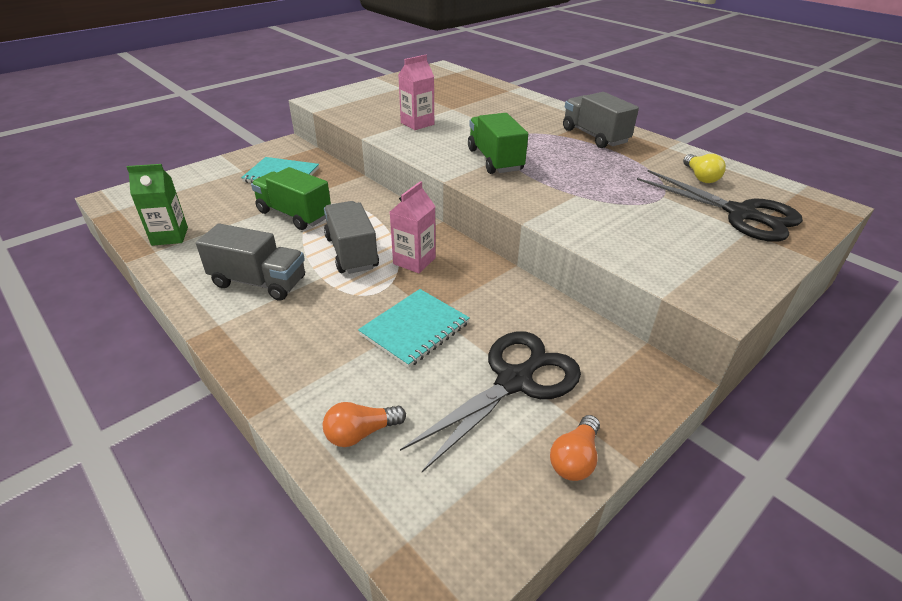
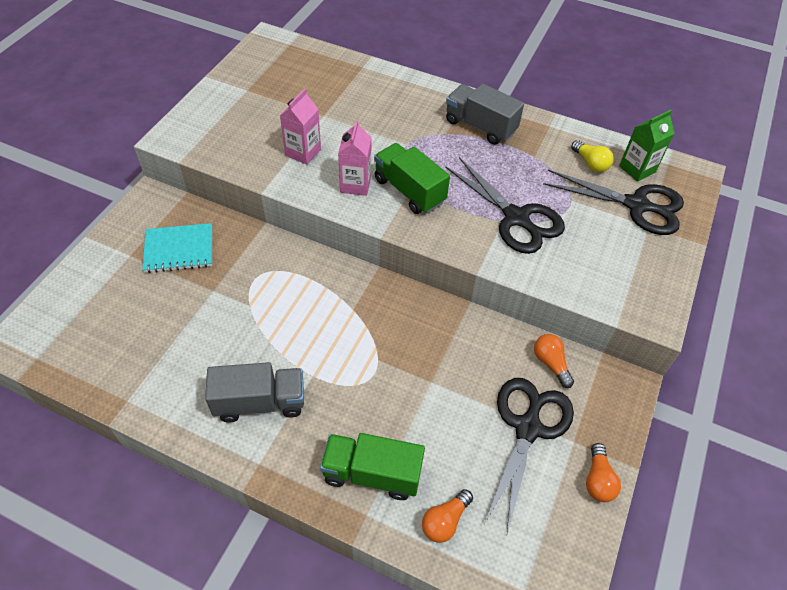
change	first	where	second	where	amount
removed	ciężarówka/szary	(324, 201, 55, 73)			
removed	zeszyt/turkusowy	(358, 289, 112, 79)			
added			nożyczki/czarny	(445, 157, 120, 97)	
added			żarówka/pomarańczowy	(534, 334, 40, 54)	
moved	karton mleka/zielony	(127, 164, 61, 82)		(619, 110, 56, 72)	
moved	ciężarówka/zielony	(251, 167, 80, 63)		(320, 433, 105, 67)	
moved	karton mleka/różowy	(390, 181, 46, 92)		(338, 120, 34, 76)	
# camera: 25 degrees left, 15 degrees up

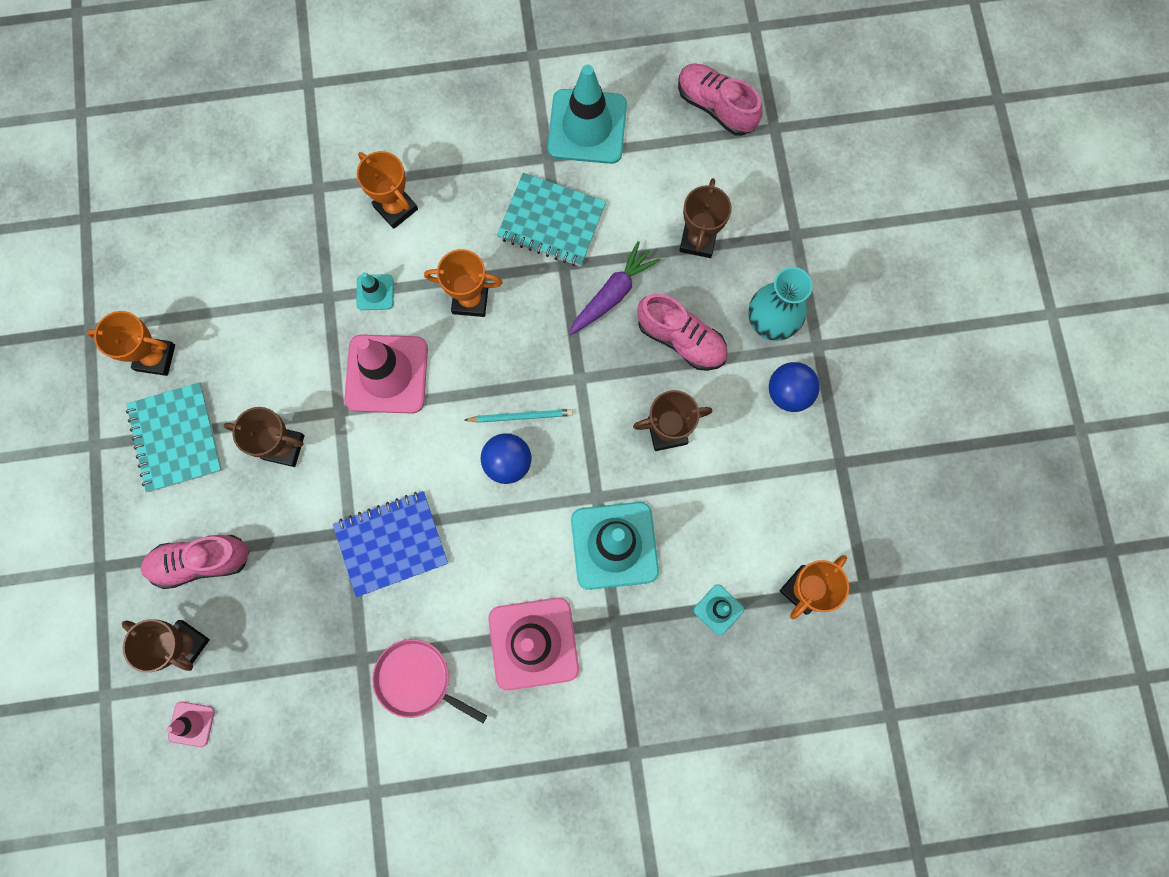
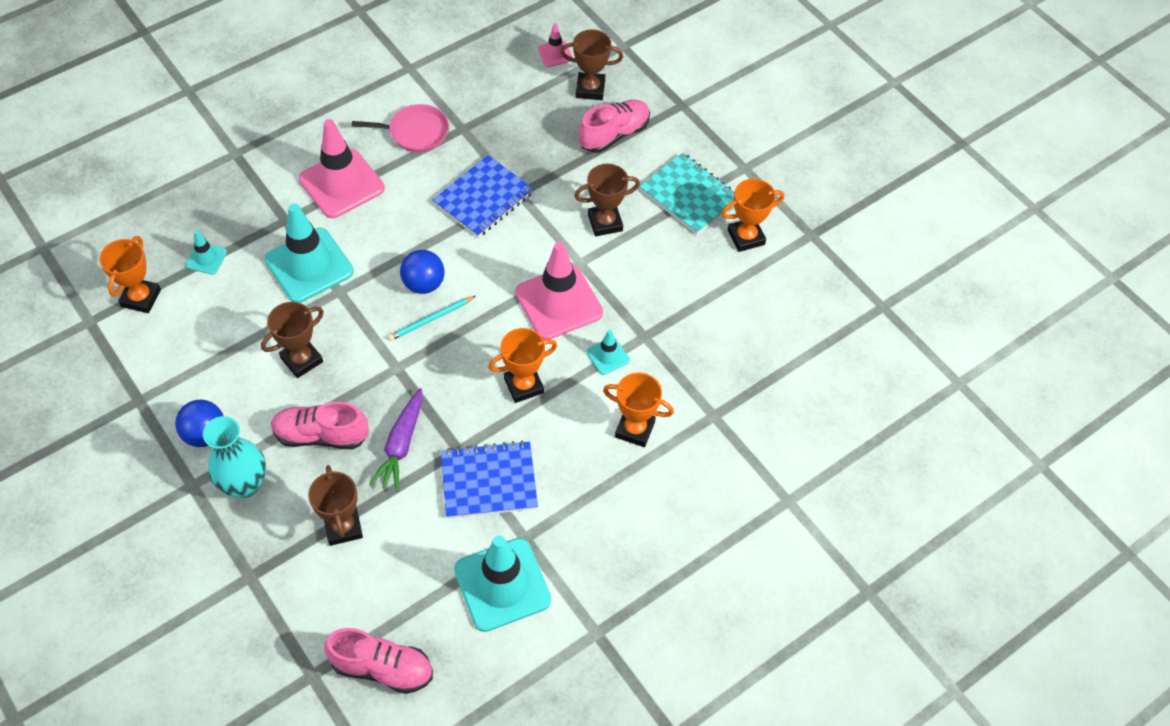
change	first	where	second	where	amount
recoloured	zeszyt/turkusowy	(497, 173, 109, 94)	zeszyt/niebieski	(441, 441, 97, 78)	
# camera: 150 degrees right, 20 degrees down

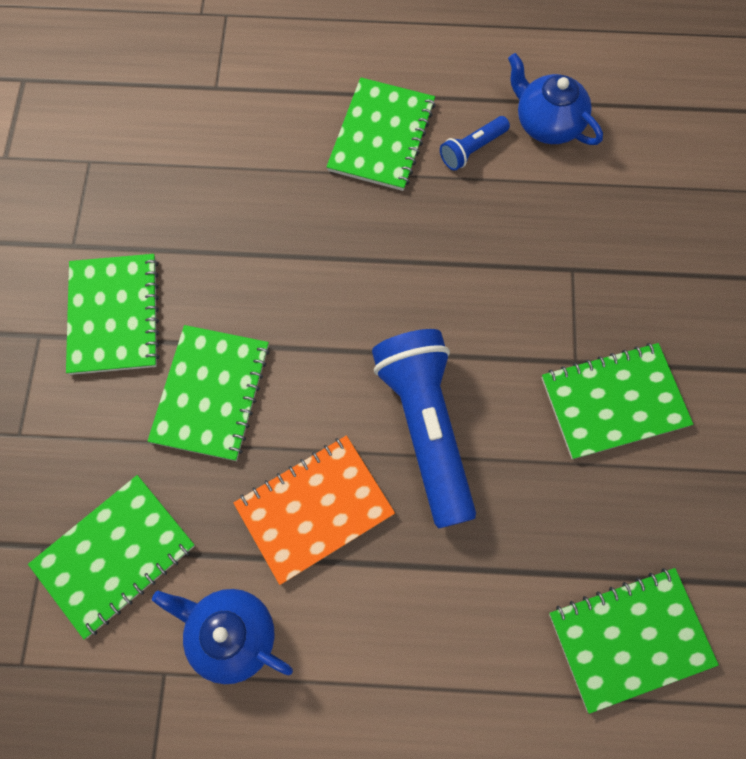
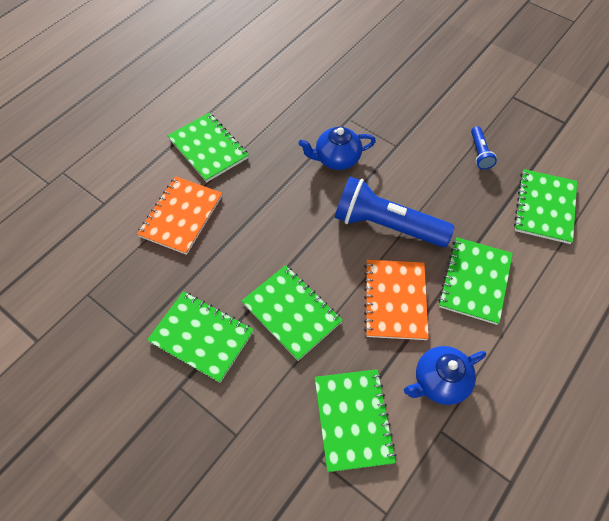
change	first	where	second	where	amount
added			zeszyt/pomarańczowy	(137, 176, 85, 79)	
moved	latarka/niebieski	(440, 116, 70, 55)		(471, 126, 26, 44)	
moved	imbryk/niebieski	(508, 53, 95, 92)		(298, 127, 78, 43)	
moved	zeszyt/zielony	(542, 343, 151, 116)		(438, 237, 75, 88)	
# camera: 55 degrees left, 10 degrees down

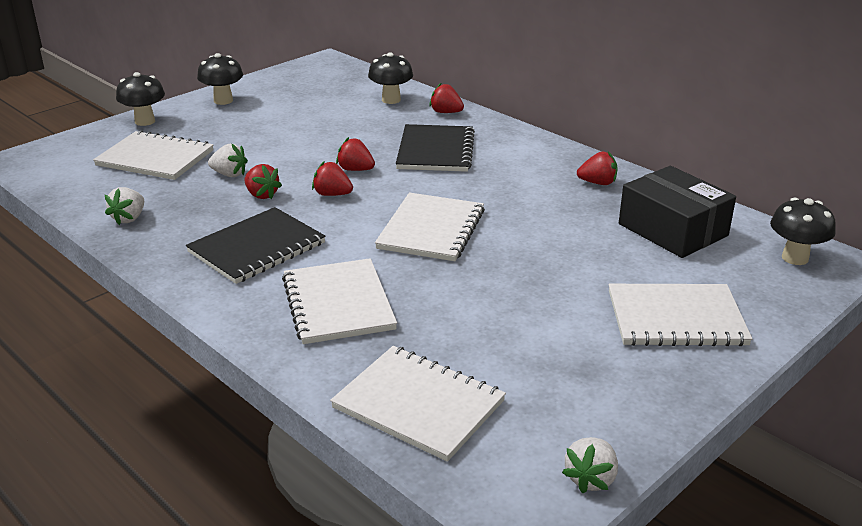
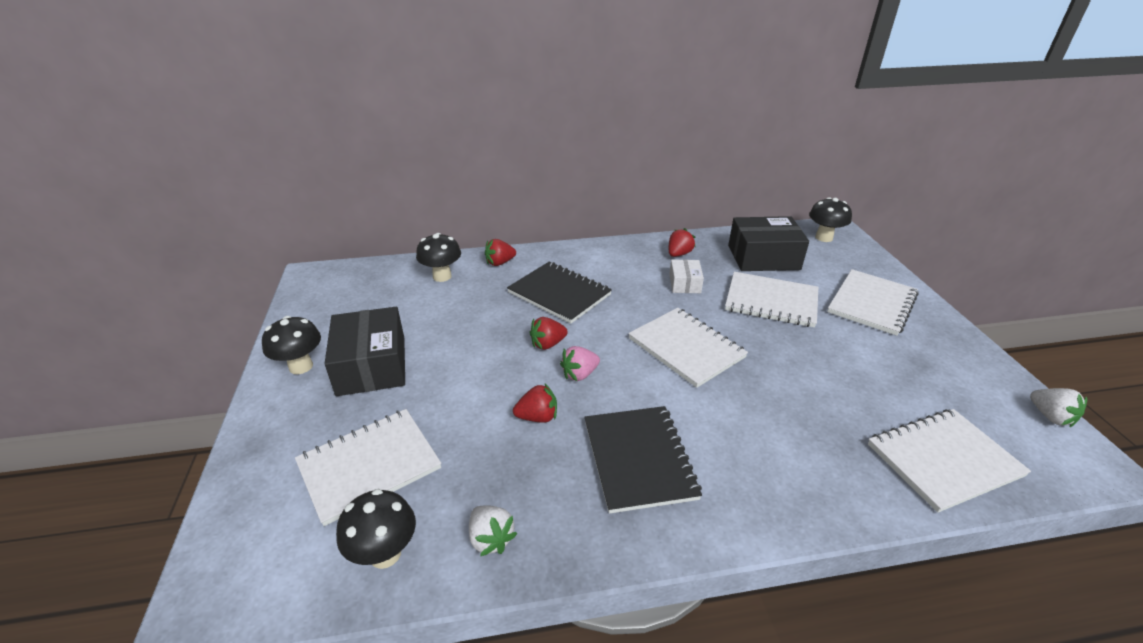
change	first	where	second	where	amount
removed	truskawka/biały	(208, 144, 40, 33)			
added			pudełko/czarny	(325, 307, 80, 89)	
added			pudełko/biały	(669, 259, 35, 34)	
moved	grzyb/czarny	(116, 72, 49, 54)		(336, 489, 80, 80)	
moved	zeszyt/biały	(282, 258, 115, 86)		(725, 272, 93, 56)	
recoloured	truskawka/czerwony	(312, 162, 41, 34)	truskawka/różowy	(560, 346, 40, 35)	
# camera: 55 degrees left, 5 degrees up

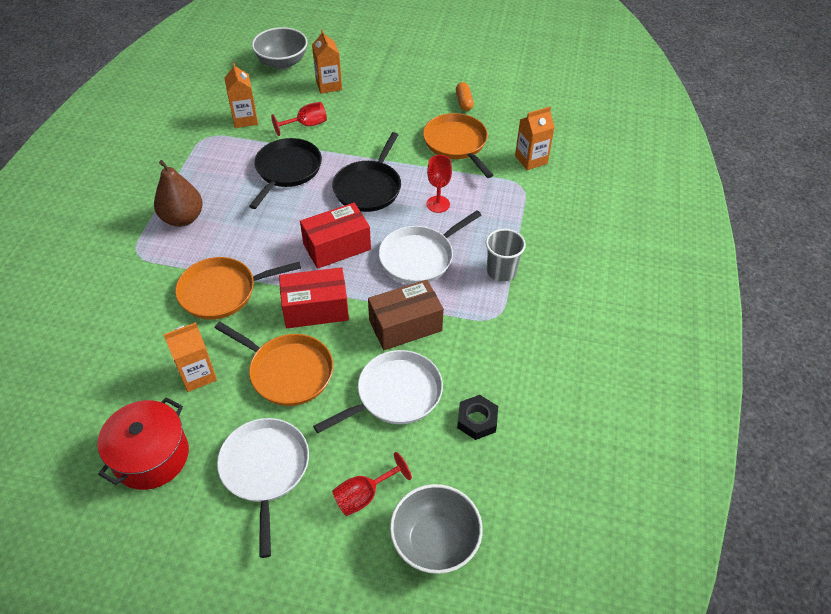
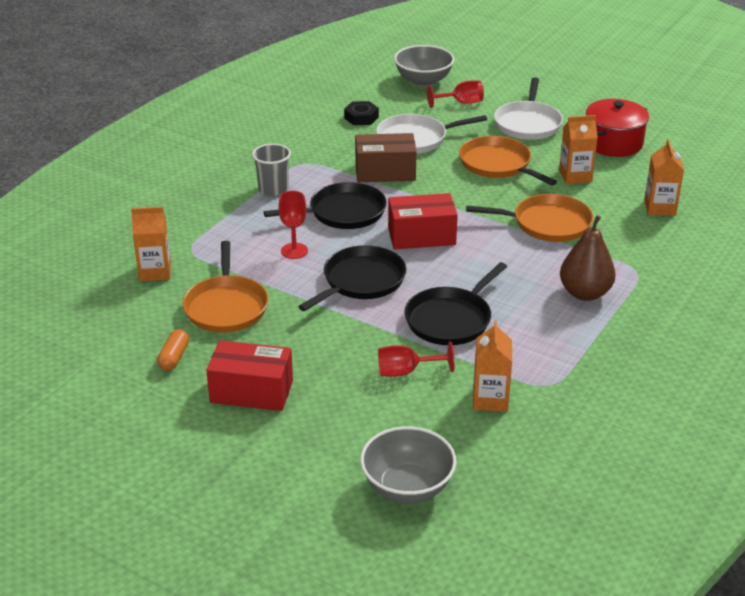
change	first	where	second	where	amount
moved	pudełko/czerwony	(279, 267, 70, 61)		(206, 340, 87, 71)	
moved	karton mleka/pomarańczowy	(312, 29, 30, 65)		(644, 139, 40, 77)	
recoloured	patelnia/biały	(379, 210, 103, 74)	patelnia/czarny	(264, 182, 123, 47)	
# camera: 160 degrees left, 15 degrees down

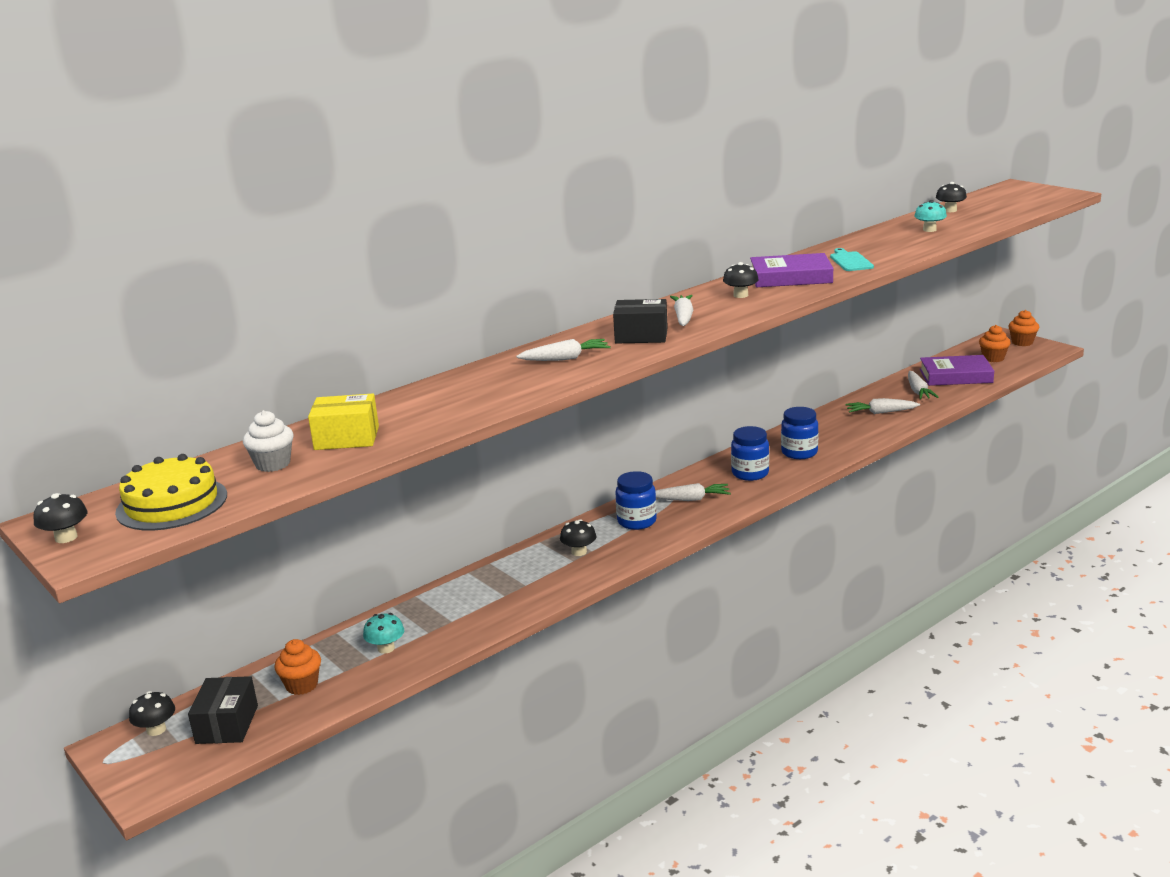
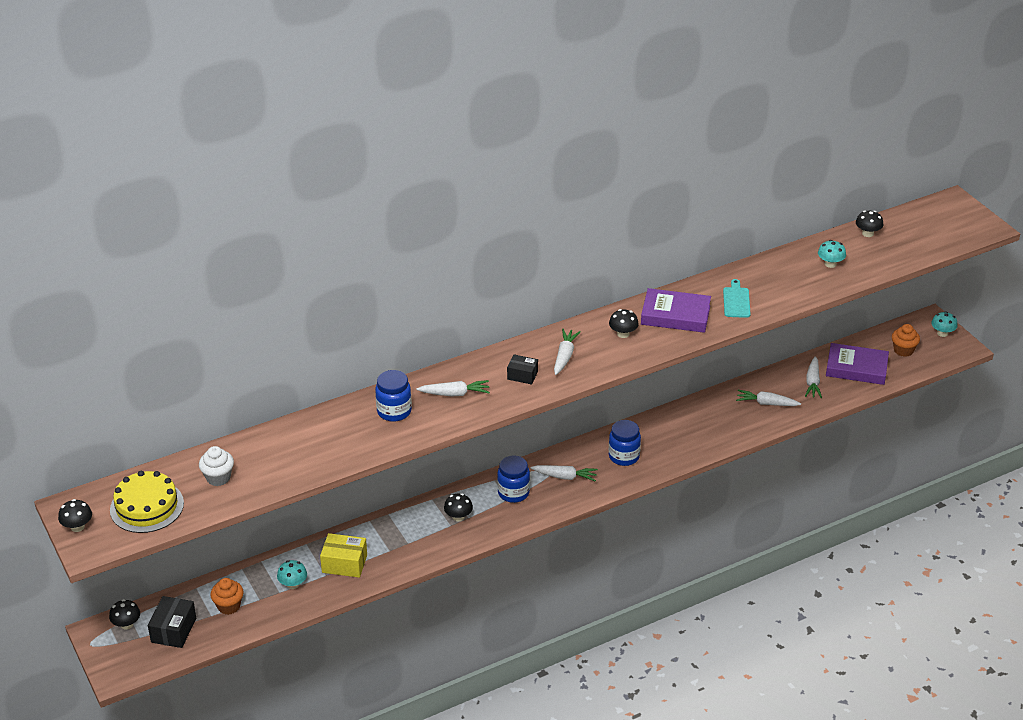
change	first	where	second	where	amount
moved	pudełko/żółty	(308, 394, 71, 56)		(320, 533, 47, 45)	
moved	słoik/niebieski	(781, 407, 38, 52)		(375, 370, 37, 52)	
replaced	muffinka/pomarańczowy	(1008, 310, 31, 36)	grzyb/turkusowy	(931, 311, 27, 26)	
resized	pudełko/czarny	(613, 299, 55, 44)		(507, 354, 31, 31)	x0.65
# camera: 10 degrees right, 15 degrees up

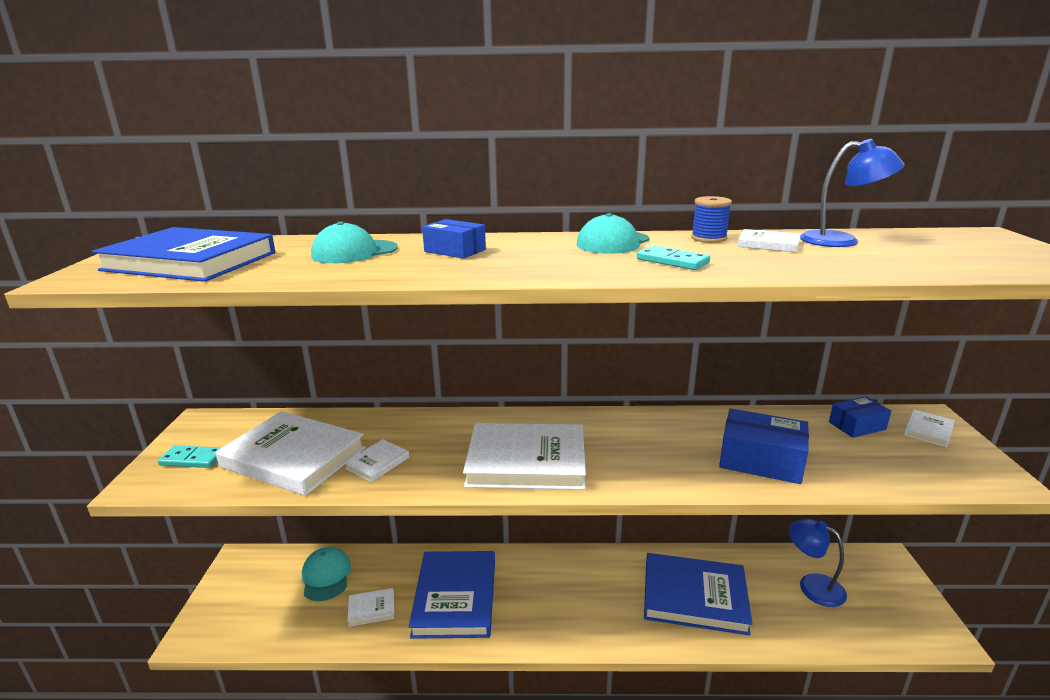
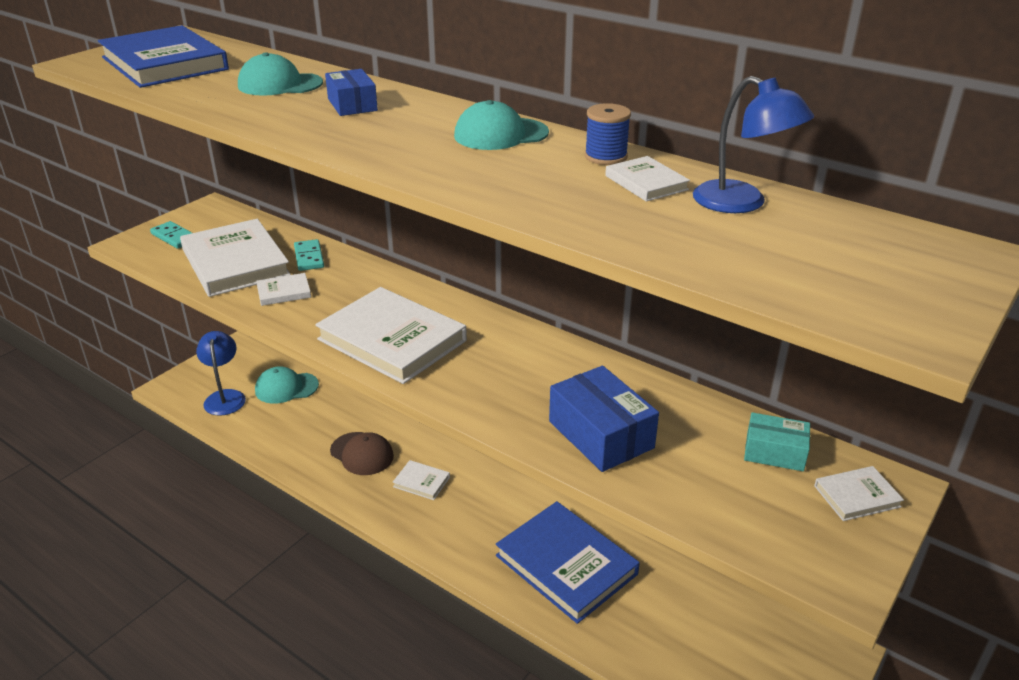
change	first	where	second	where	amount
moved	książka/biały	(347, 588, 47, 39)		(393, 460, 57, 40)	
moved	kostka domina/turkusowy	(637, 245, 73, 25)		(294, 239, 30, 32)	
moved	lampka/niebieski	(789, 519, 58, 88)		(196, 331, 50, 85)	
replaced	książka/niebieski	(409, 551, 86, 88)	czapka/brązowy	(330, 432, 64, 43)	
recoloured	pudełko/niebieski	(829, 396, 62, 42)	pudełko/turkusowy	(744, 412, 66, 59)	
turned	czapka/turkusowy	(302, 547, 49, 54)		(255, 367, 64, 37)	120 degrees counterclockwise
# camera: 35 degrees right, 10 degrees up

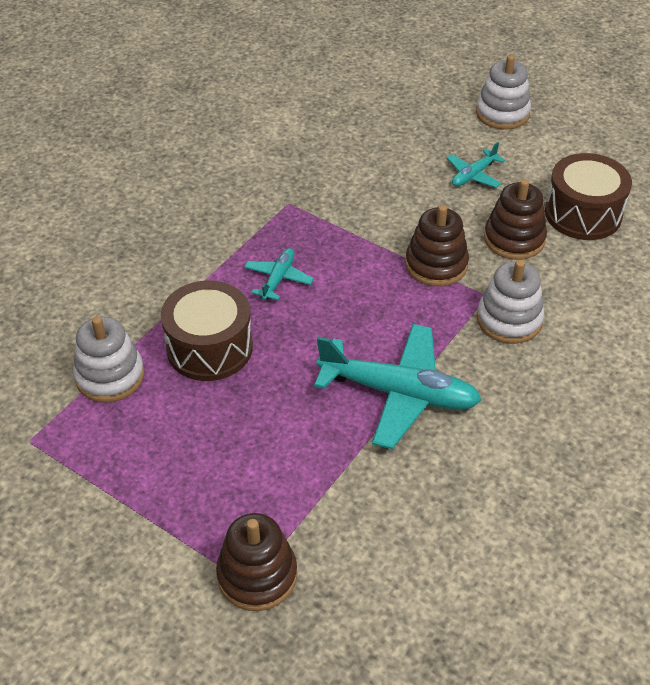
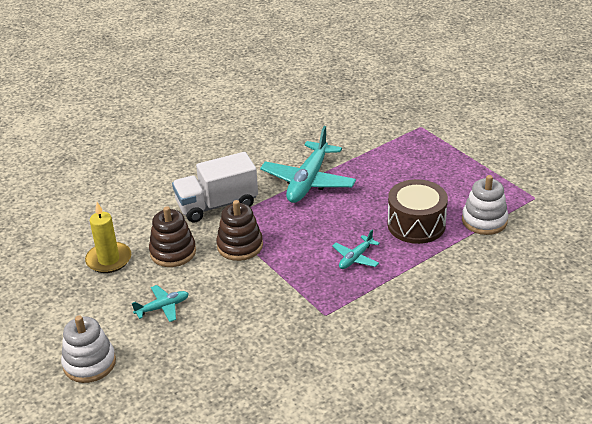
change	first	where	second	where	amount
removed	zabawka nakładanka/brązowy	(216, 513, 81, 98)			
replaced	zabawka nakładanka/biały	(477, 260, 67, 84)	ciężarówka/biały	(172, 152, 86, 71)	
replaced	bęben/brązowy	(545, 153, 87, 87)	świeca/żółty	(85, 202, 46, 71)	
turned	samolot/turkusowy	(314, 324, 168, 125)		(260, 126, 96, 77)	105 degrees counterclockwise
# camera: 160 degrees left, 10 degrees down

